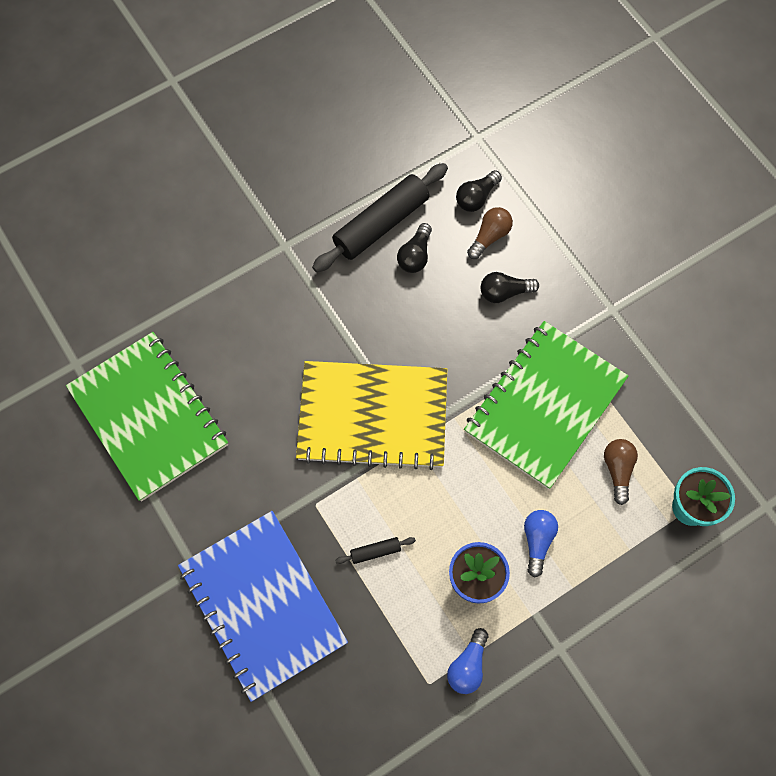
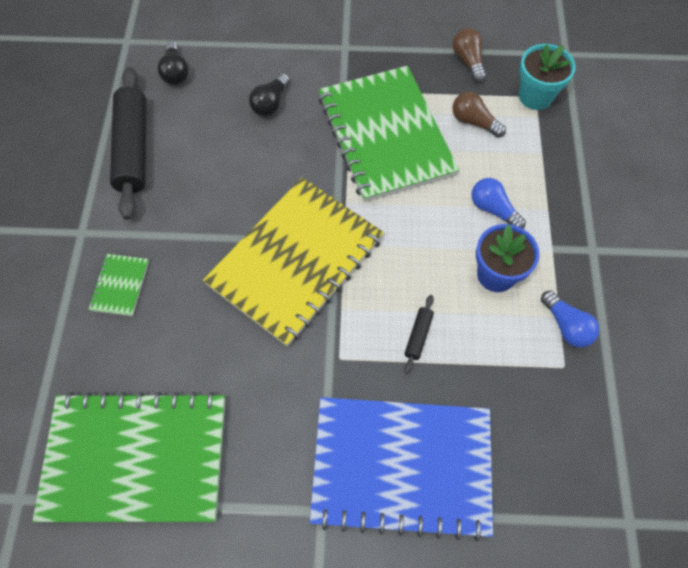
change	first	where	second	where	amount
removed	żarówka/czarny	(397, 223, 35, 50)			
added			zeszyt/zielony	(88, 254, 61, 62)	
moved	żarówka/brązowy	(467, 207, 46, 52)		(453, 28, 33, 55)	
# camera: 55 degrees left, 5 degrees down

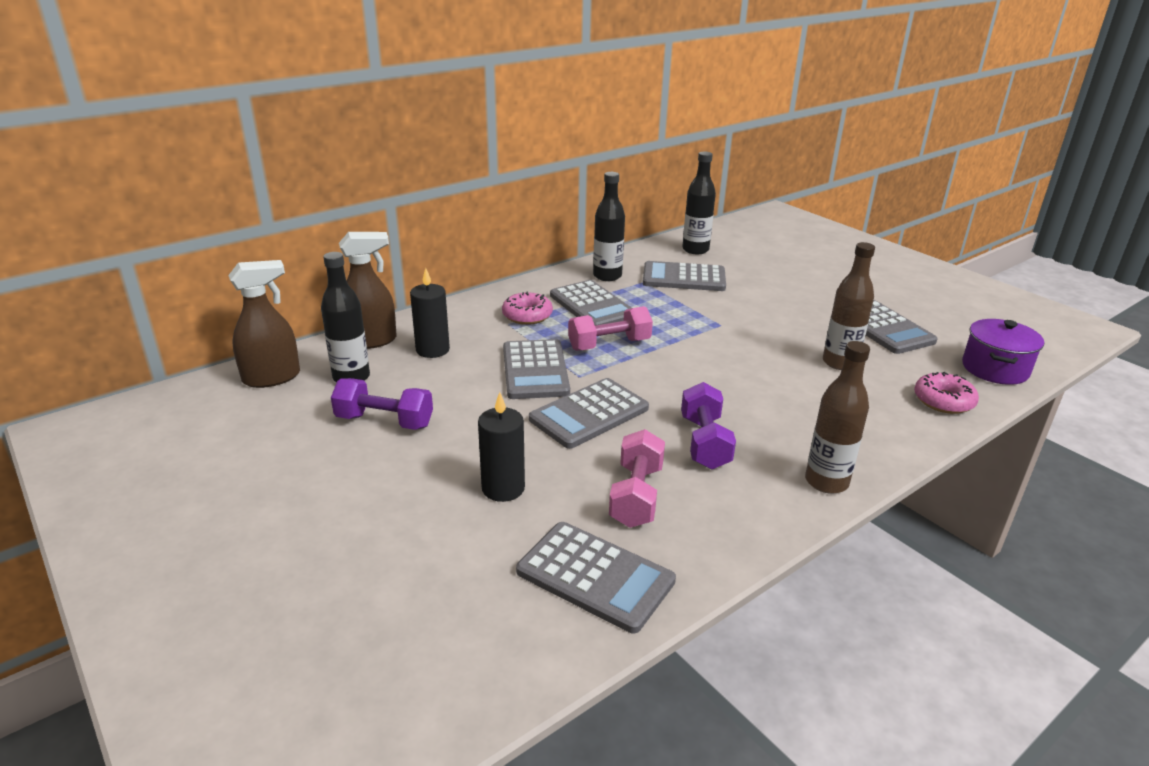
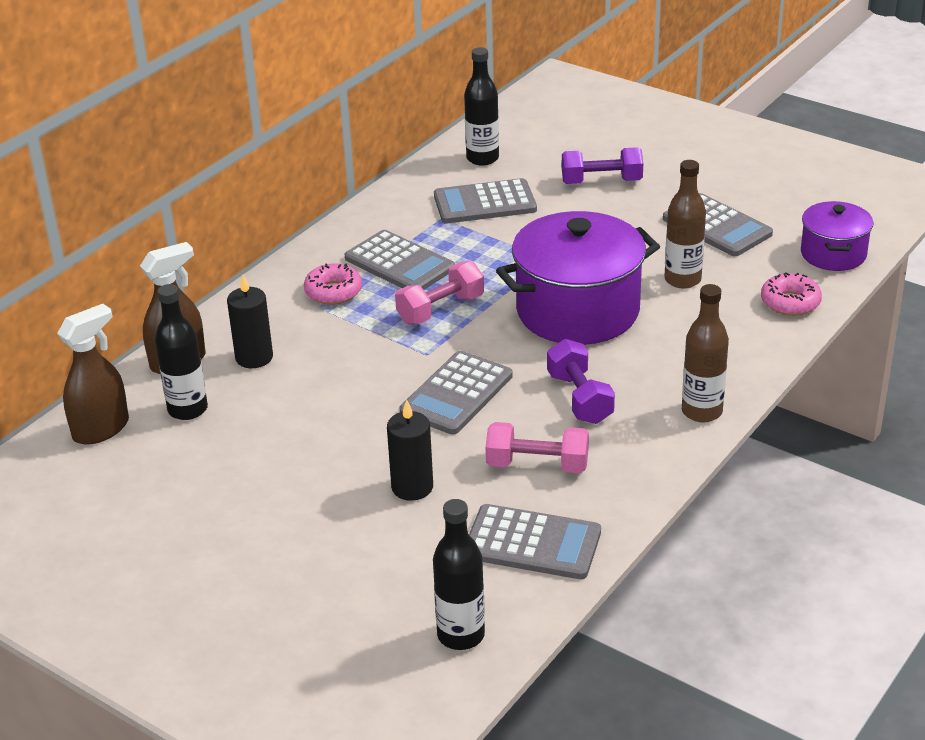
change	first	where	second	where	amount
removed	kalkulator/szary	(503, 339, 67, 60)			
added			garnek/fioletowy	(496, 211, 164, 134)	
moved	hantel/fioletowy	(331, 378, 102, 52)		(562, 147, 81, 37)	
moved	butelka/czarny	(593, 172, 32, 109)		(433, 499, 52, 151)	
turned	hantel/różowy	(609, 429, 56, 99)		(486, 422, 103, 51)	75 degrees counterclockwise
# camera: 15 degrees left, 5 degrees up

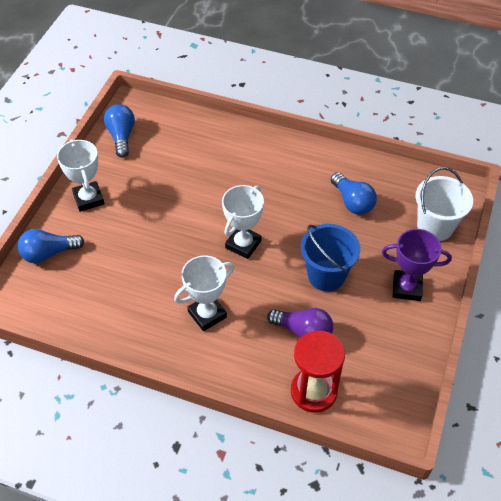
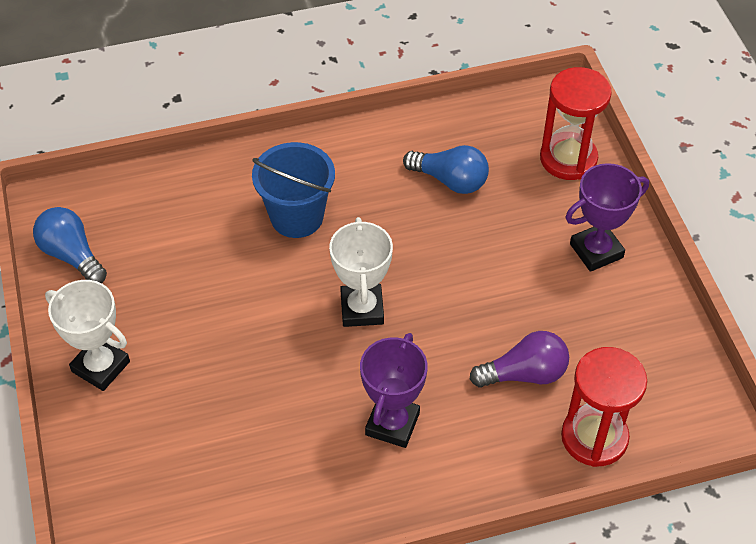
change	first	where	second	where	amount
removed	żarówka/niebieski	(18, 229, 66, 34)			
moved	wiadro/niebieski	(301, 224, 59, 67)		(252, 142, 83, 96)	
replaced	wiadro/biały	(416, 167, 57, 74)	klepsydra/czerwony	(540, 67, 72, 113)	
recoloured	puchar/biały	(174, 255, 60, 76)	puchar/fioletowy	(360, 333, 68, 115)	
# camera: 35 degrees left, 0 degrees up

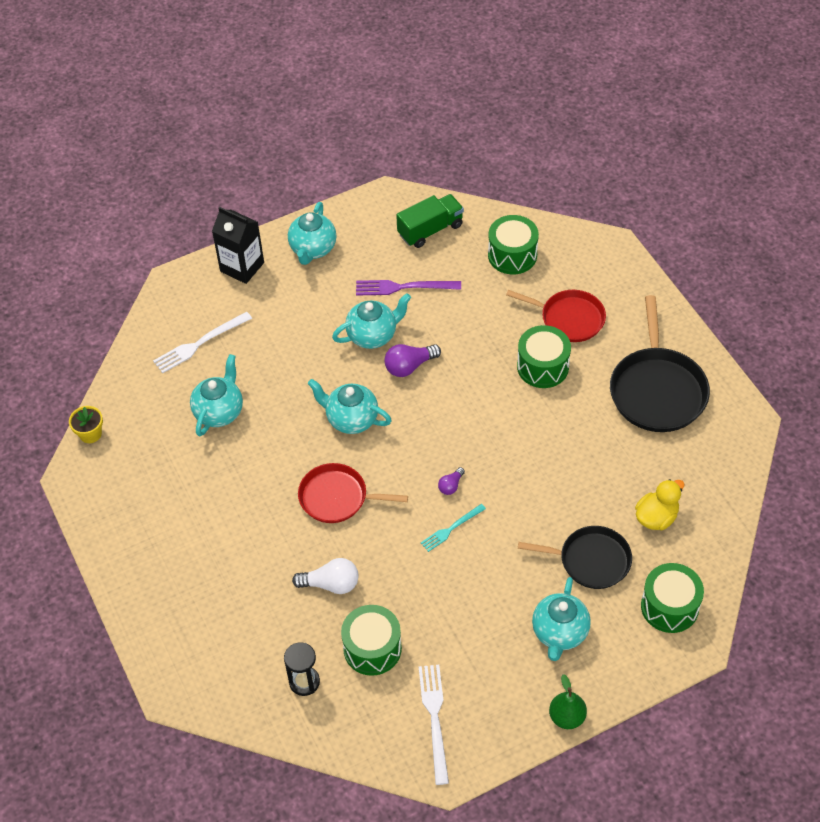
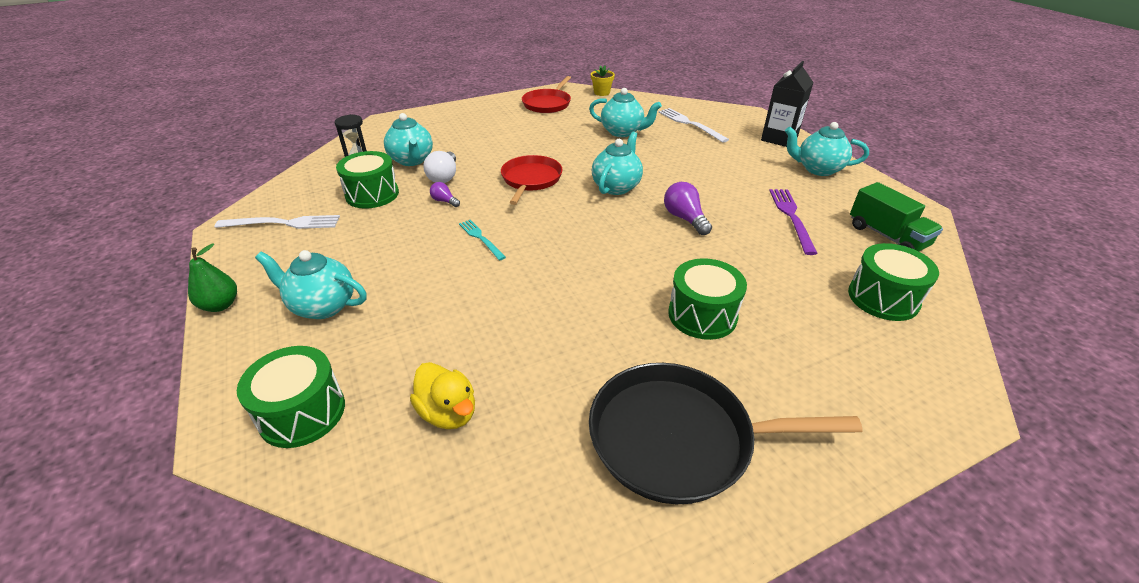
change	first	where	second	where	amount
removed	patelnia/czarny	(518, 526, 114, 63)			
moved	imbryk/turkusowy	(332, 293, 79, 56)		(384, 113, 49, 53)	
moved	żarówka/fioletowy	(438, 467, 27, 28)		(430, 182, 30, 25)	
moved	patelnia/czerwony	(506, 290, 100, 52)		(522, 76, 49, 37)	
# camera: 90 degrees right, 15 degrees down

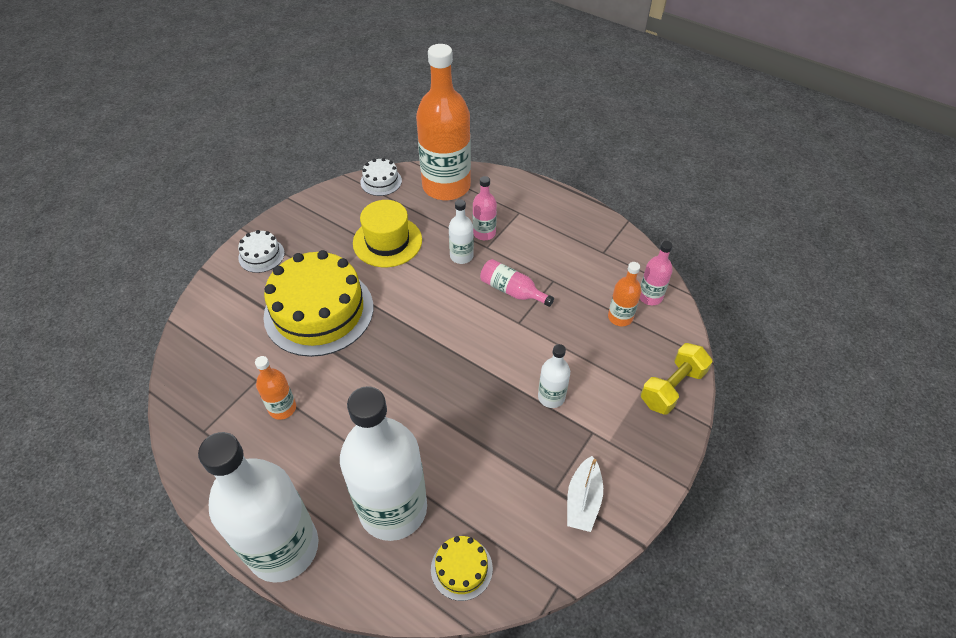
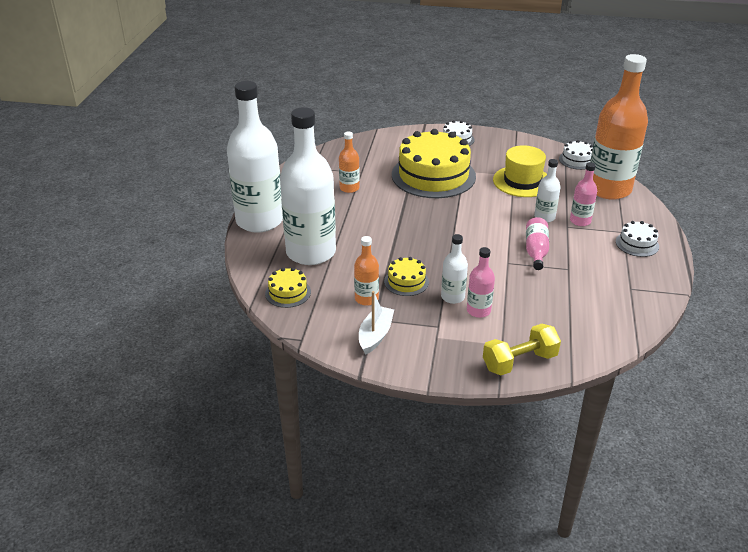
change	first	where	second	where	amount
added			tort/żółty	(384, 257, 45, 39)	
added			tort/biały	(616, 221, 43, 36)	
moved	butelka/pomarańczowy	(608, 262, 34, 64)		(354, 236, 25, 70)	
moved	butelka/różowy	(640, 241, 33, 64)		(467, 247, 28, 71)	
turned	łódka/biały	(567, 456, 36, 76)		(359, 291, 35, 64)	120 degrees clockwise
turned	hantel/żółty	(641, 343, 72, 71)		(483, 324, 78, 51)	45 degrees counterclockwise
# camera: 65 degrees right, 15 degrees down

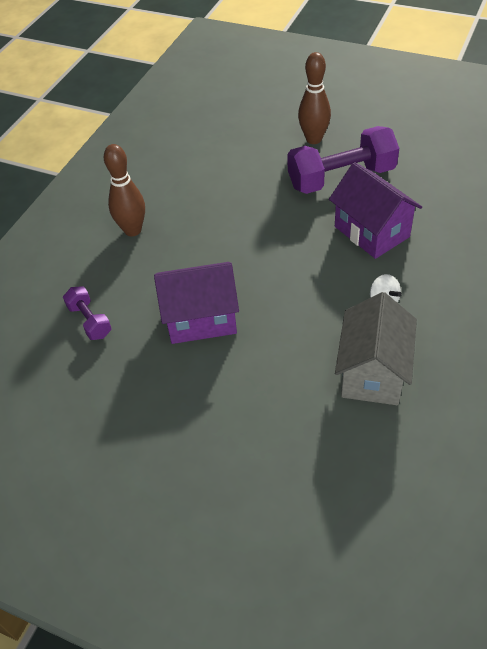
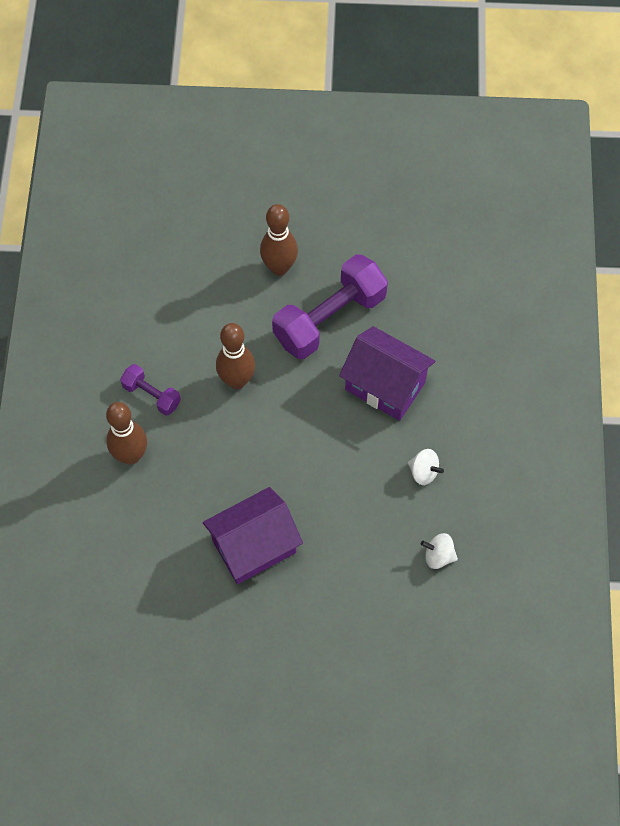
change	first	where	second	where	amount
added			kręgiel/brązowy	(216, 323, 39, 66)	
moved	hantel/fioletowy	(63, 286, 49, 54)		(120, 364, 61, 52)	
replaced	domek/szary	(335, 292, 82, 113)	bączek/biały	(421, 533, 37, 36)	
# camera: 25 degrees left, 15 degrees up

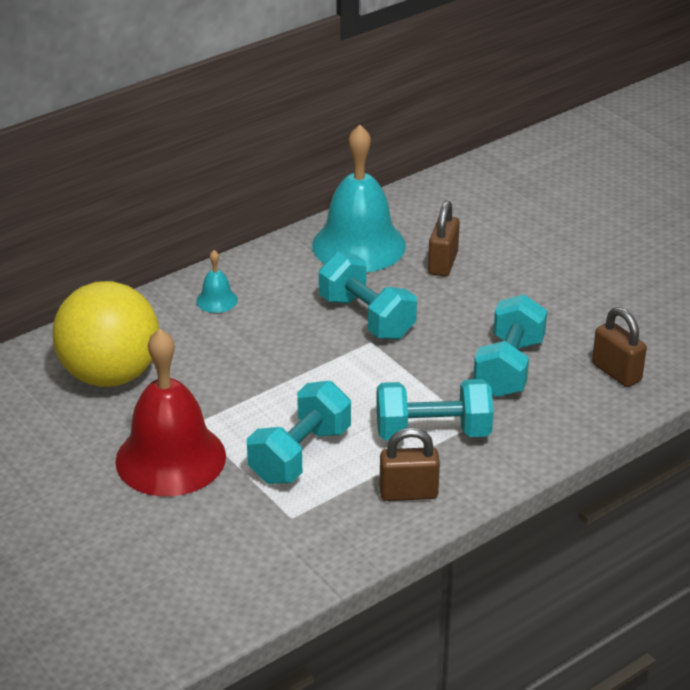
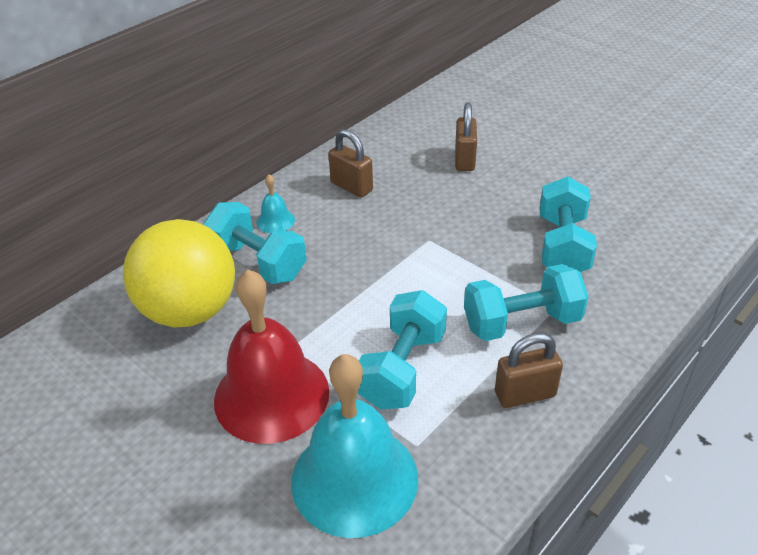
change	first	where	second	where	amount
moved	dzwonek/turkusowy	(312, 125, 94, 147)		(291, 354, 127, 184)	
moved	hantel/turkusowy	(319, 252, 98, 88)		(203, 202, 104, 82)	
moved	kłódka/brązowy	(592, 307, 55, 80)		(328, 129, 45, 68)	
# camera: 10 degrees left, 5 degrees up

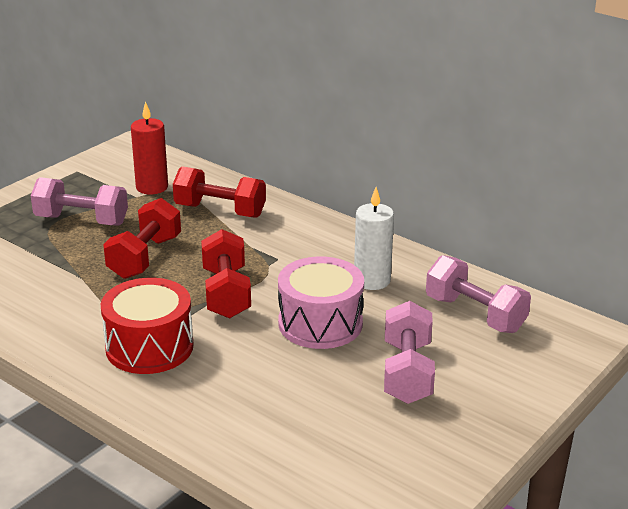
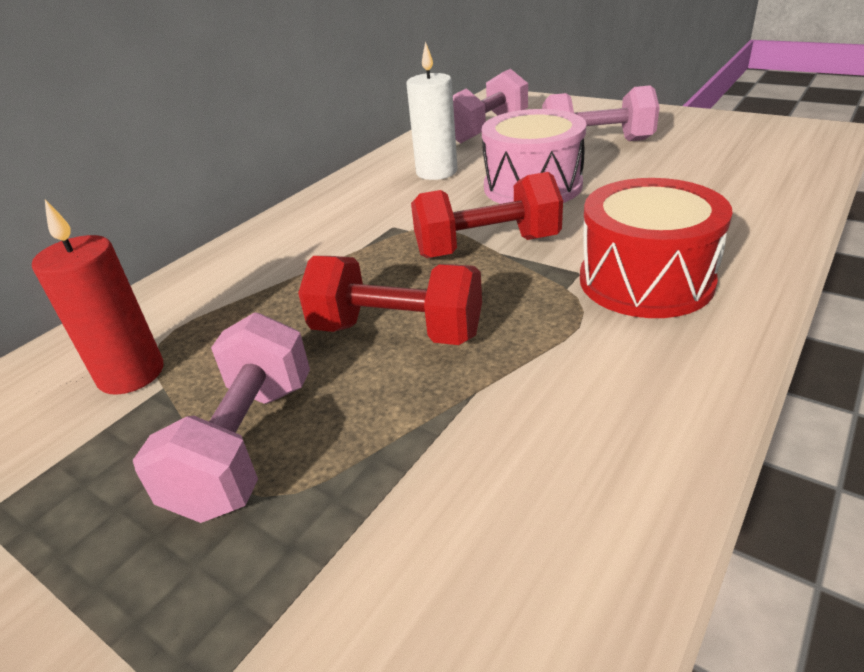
change	first	where	second	where	amount
removed	hantel/czerwony	(173, 166, 93, 52)			
# camera: 90 degrees left, 5 degrees up

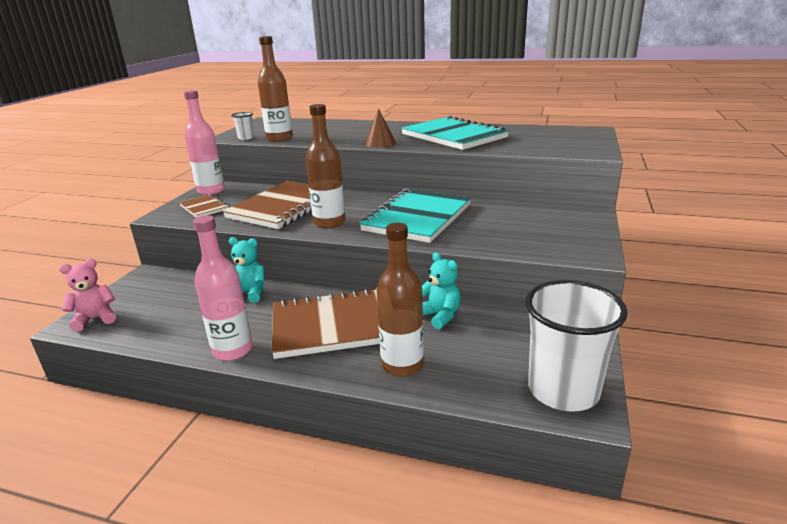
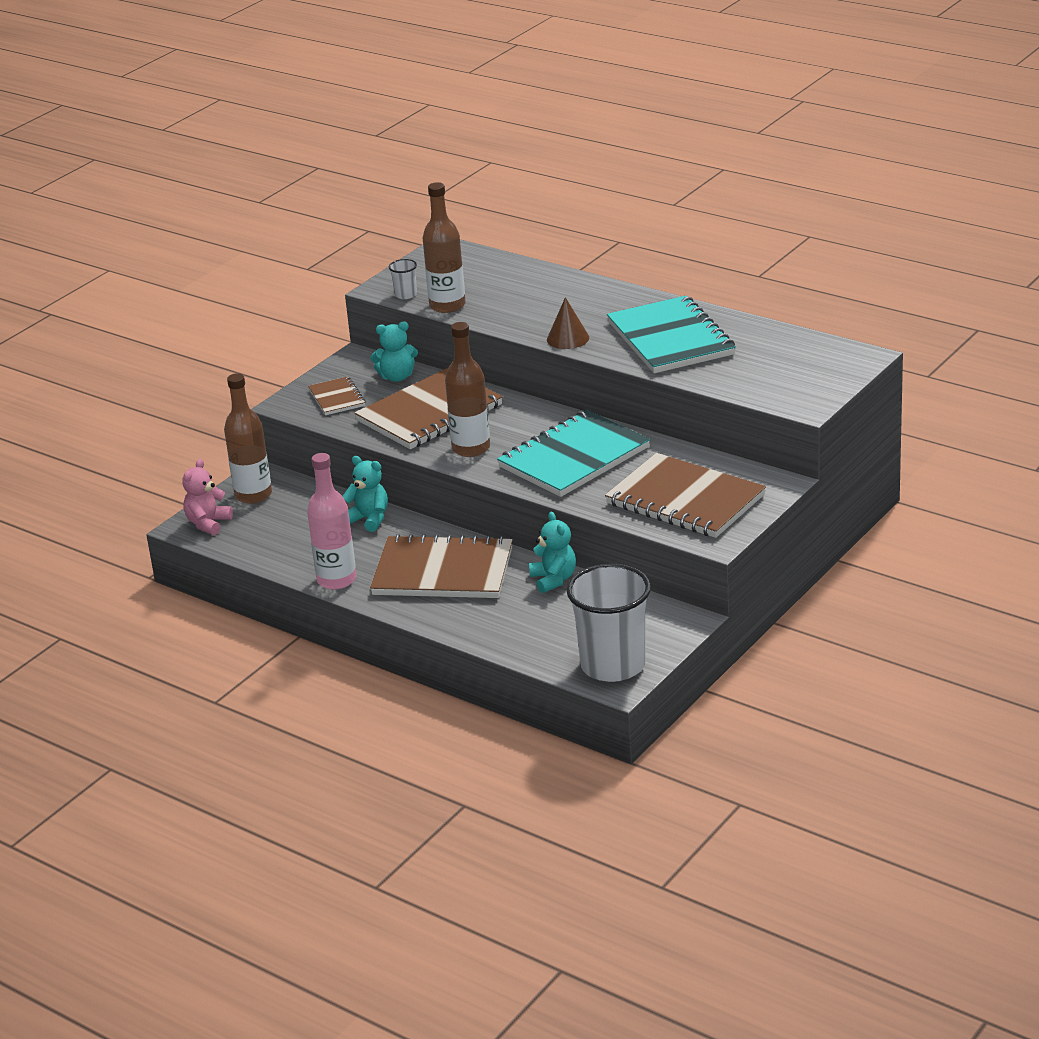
change	first	where	second	where	amount
removed	butelka/różowy	(184, 90, 41, 105)			
added			miś/turkusowy	(370, 321, 48, 61)	
added			zeszyt/brązowy	(605, 453, 161, 85)	
moved	butelka/brązowy	(377, 223, 47, 154)		(224, 373, 48, 131)	
turned	miś/różowy	(59, 259, 57, 72)		(182, 459, 51, 76)	60 degrees counterclockwise
# camera: 20 degrees right, 5 degrees up

